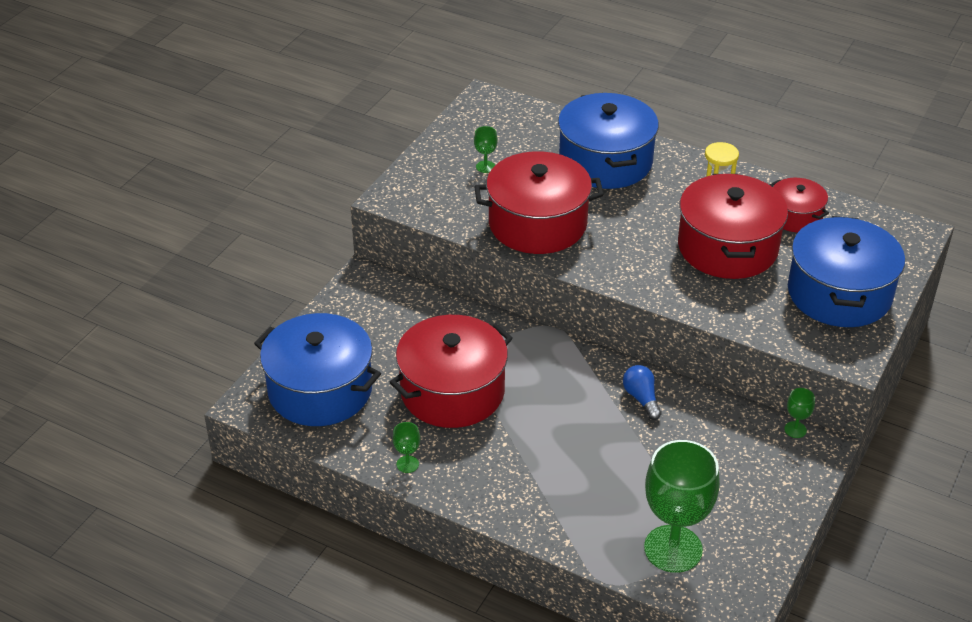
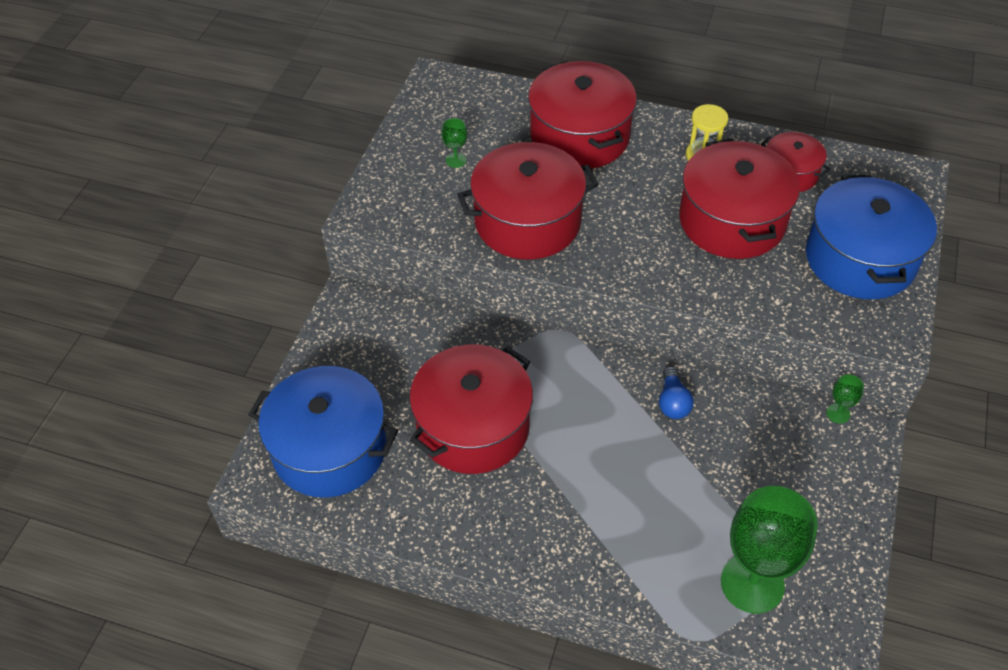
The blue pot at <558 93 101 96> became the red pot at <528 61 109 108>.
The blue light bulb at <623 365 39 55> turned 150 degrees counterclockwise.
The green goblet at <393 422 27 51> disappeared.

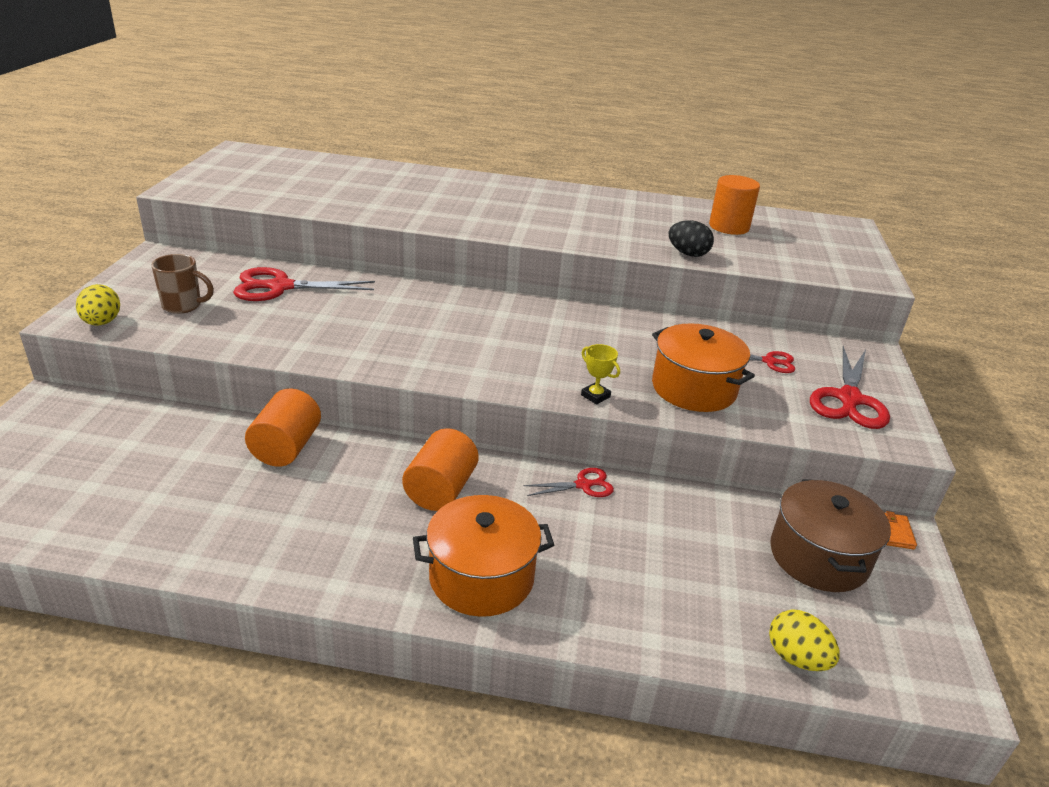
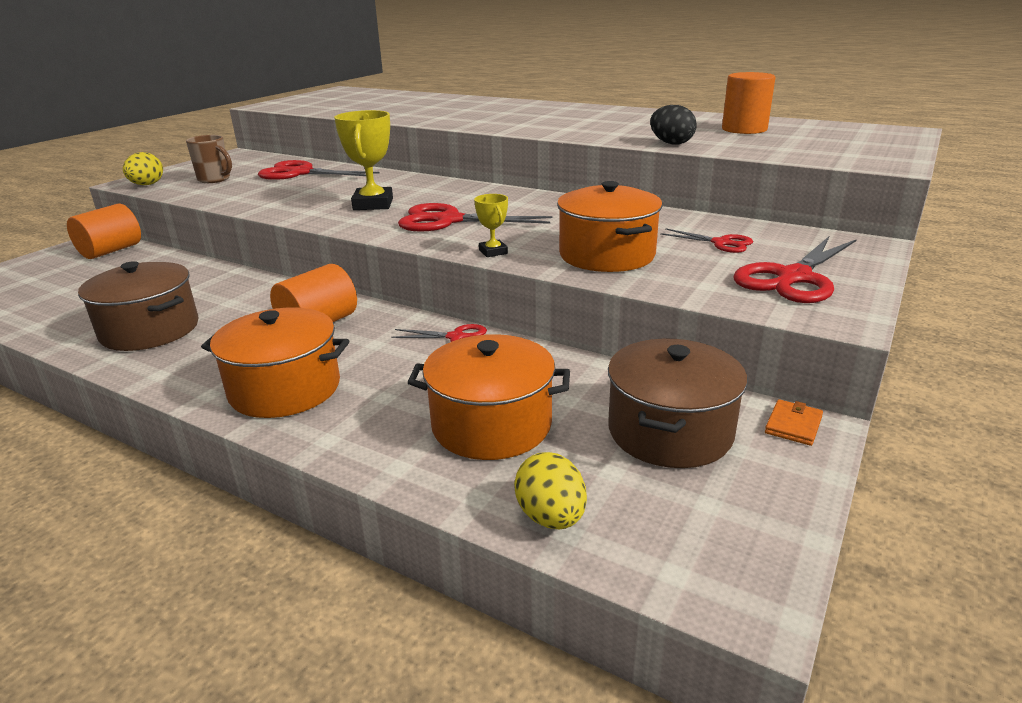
The orange cylinder moved from <245 388 76 79> to <67 204 74 55>.
The brown pot at <78 261 121 90> appeared.
The yellow trophy at <334 110 59 100> appeared.
The red scissors at <398 203 154 29> appeared.
The orange pot at <407 334 163 126> appeared.

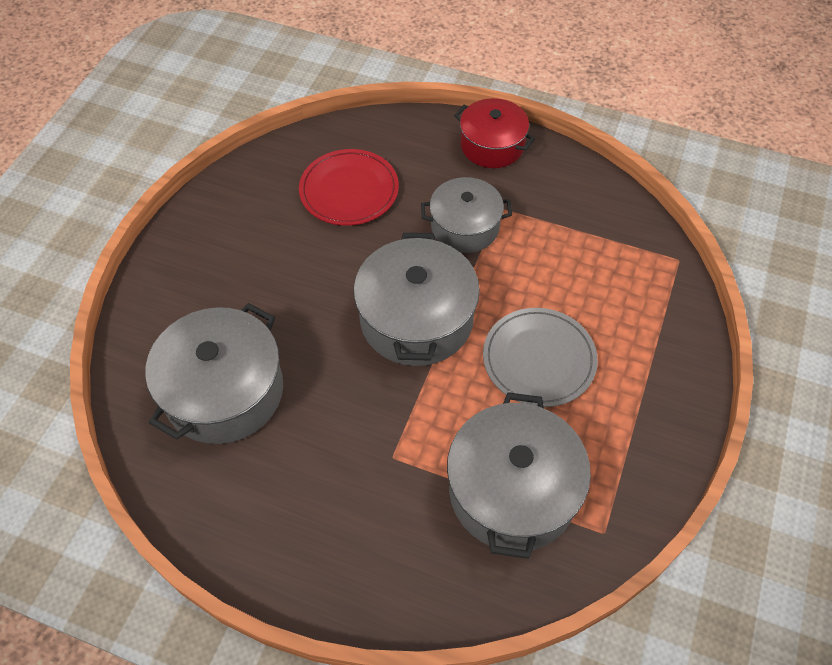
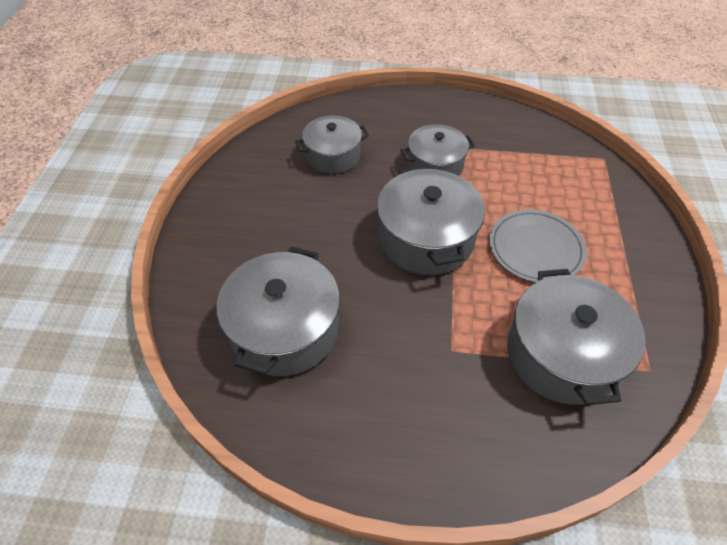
The red plate at <299 149 100 77> was replaced by the grey pot at <295 116 74 58>.
The red pot at <454 98 81 70> disappeared.

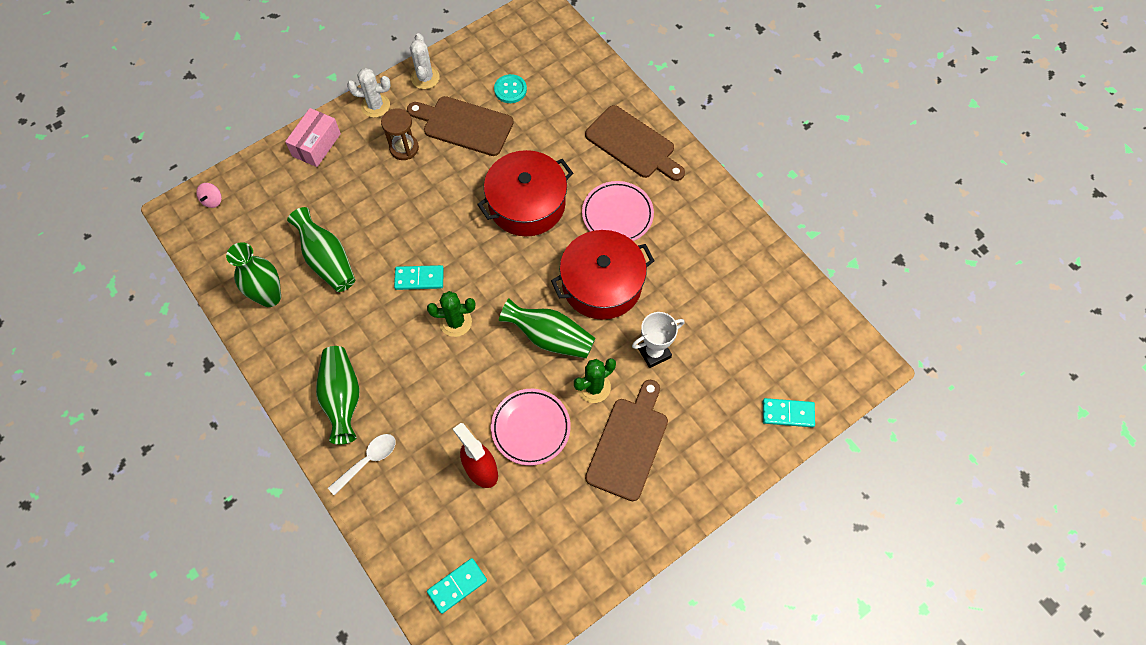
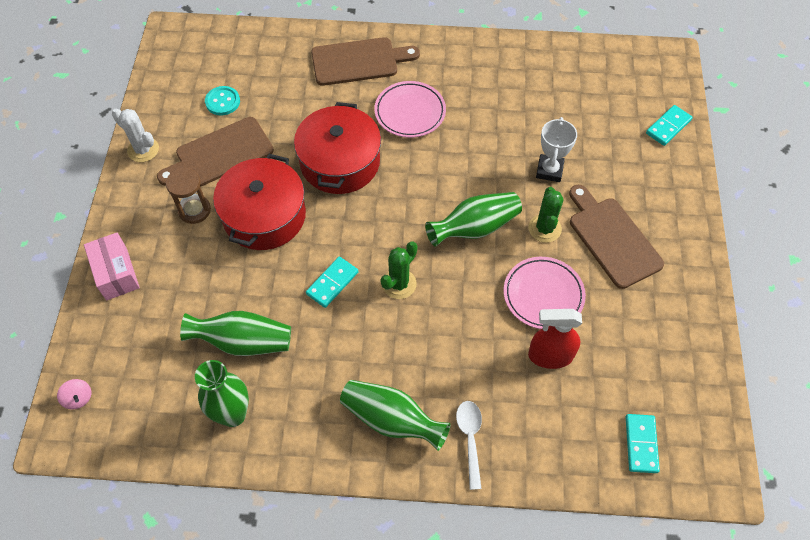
The red pot moved from <551 230 104 90> to <213 154 93 96>.
The white cactus at <347 68 44 50> disappeared.

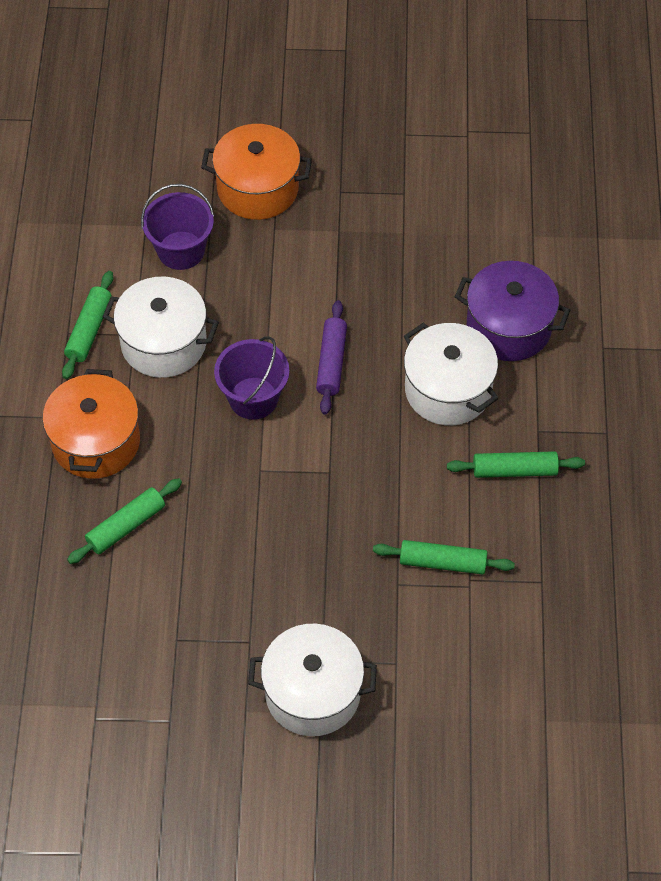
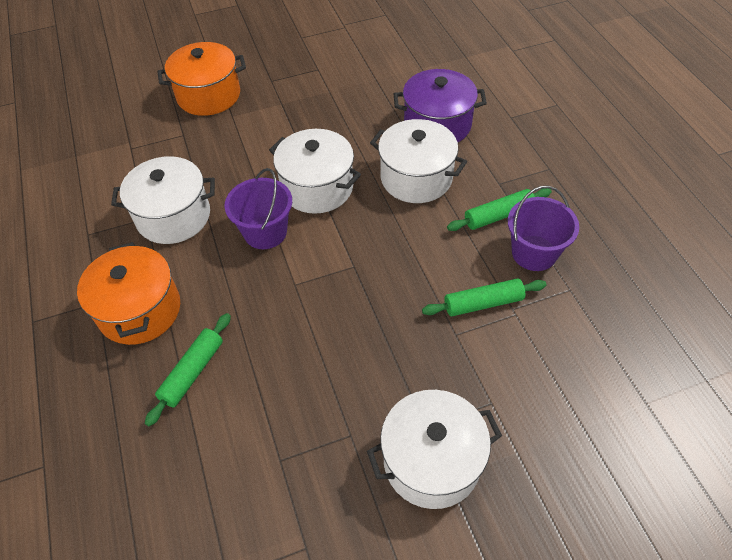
The purple rolling pin at <316 300 31 115> was replaced by the white pot at <269 129 92 85>.
The purple bucket moved from <141 184 73 86> to <508 186 71 85>.
The green rolling pin at <62 271 52 108> disappeared.

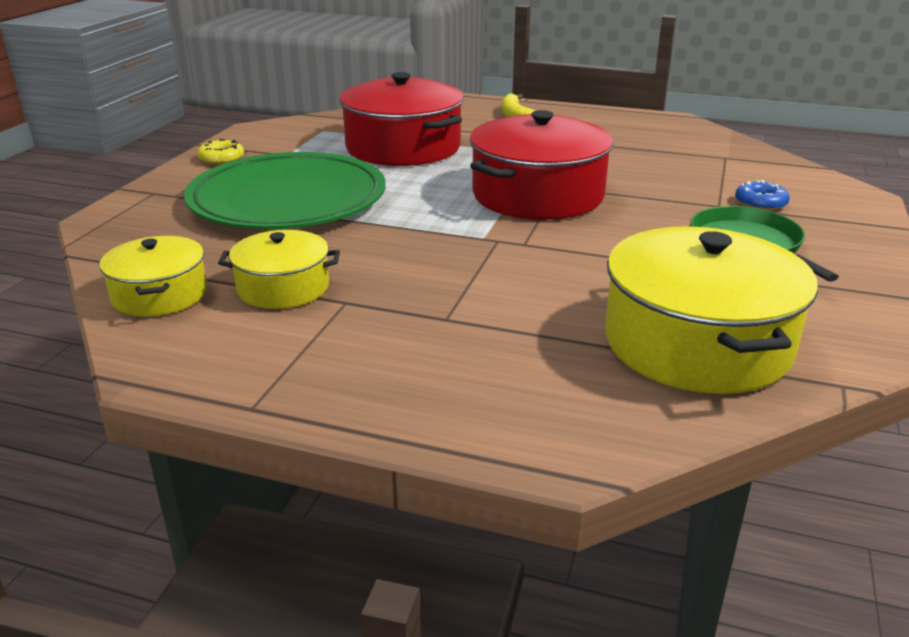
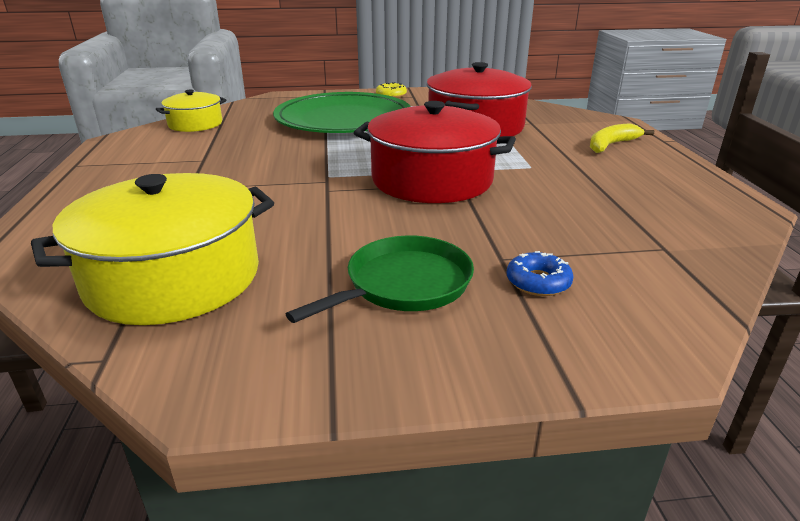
The yellow pot at <218 230 122 79> disappeared.

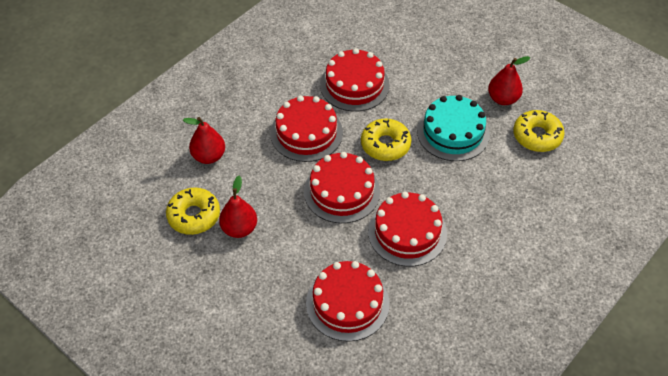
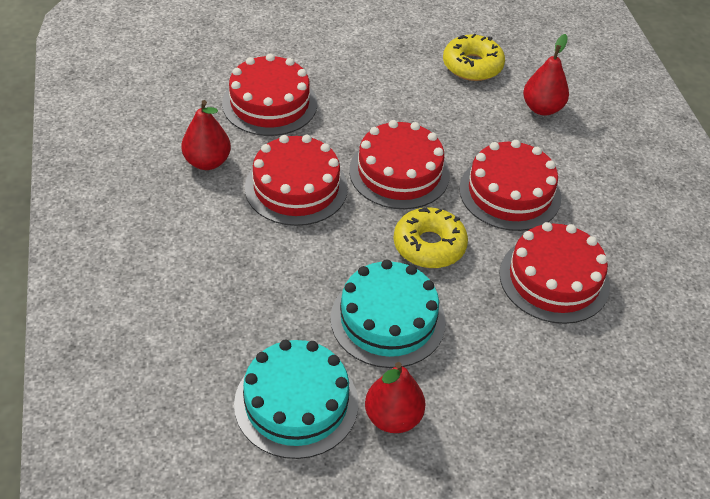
The red pear moved from <219 176 38 62> to <181 100 50 70>.
The yellow donut at <513 110 52 42> was replaced by the turquoise cake at <234 340 124 119>.

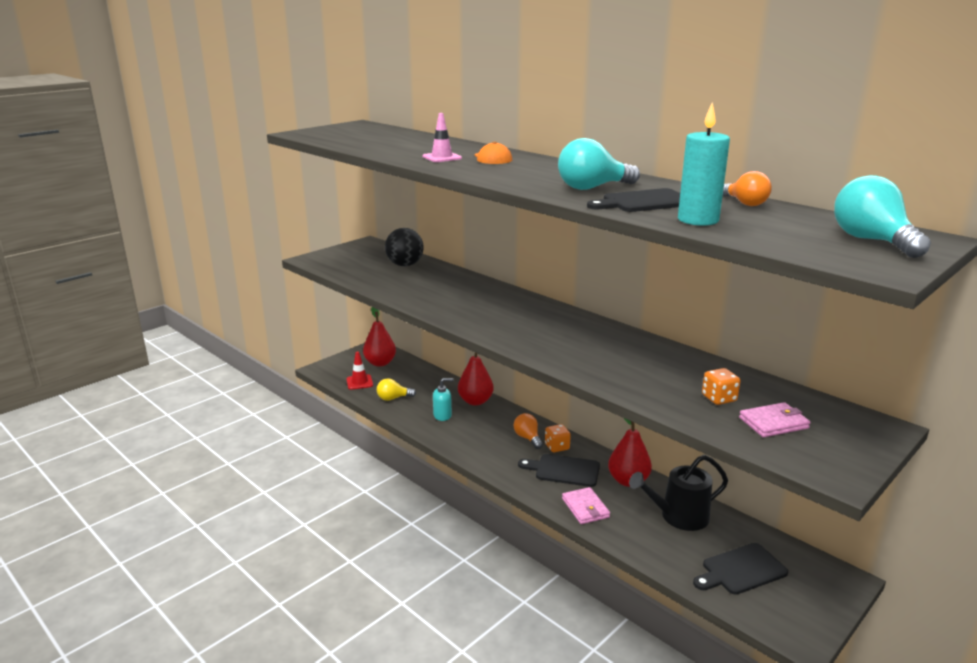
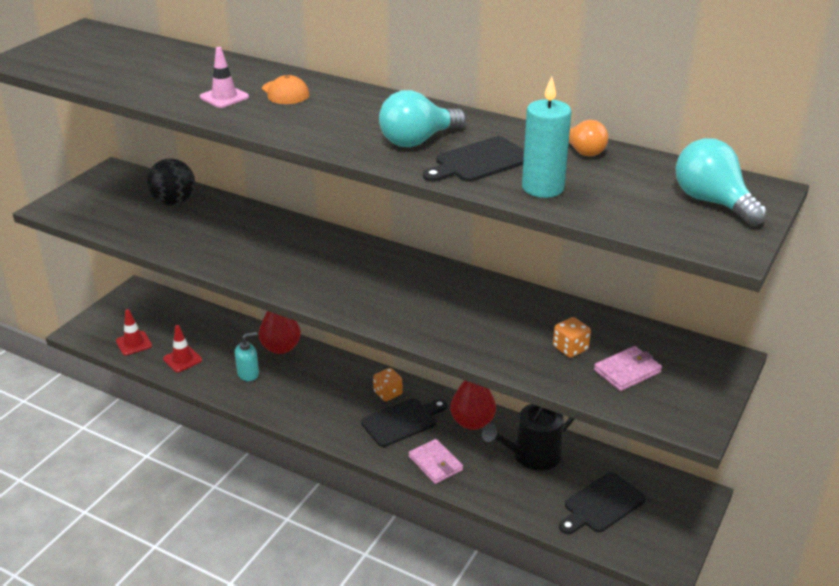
The yellow light bulb at <377 378 39 23> was replaced by the red traffic cone at <163 325 39 47>.
The black cutting board at <518 454 82 33> turned 150 degrees clockwise.
The red pear at <363 307 33 60> disappeared.
The orange light bulb at <514 413 29 36> disappeared.

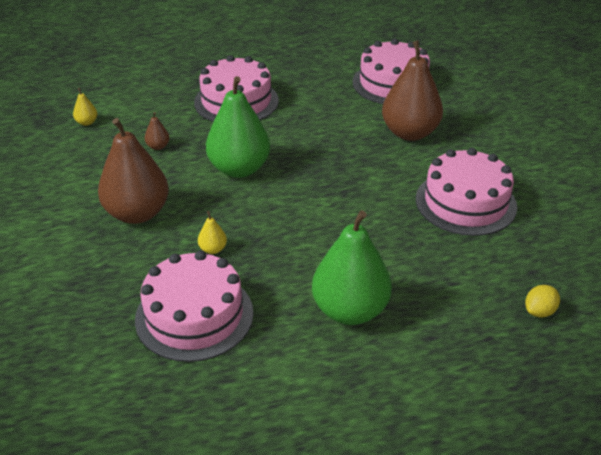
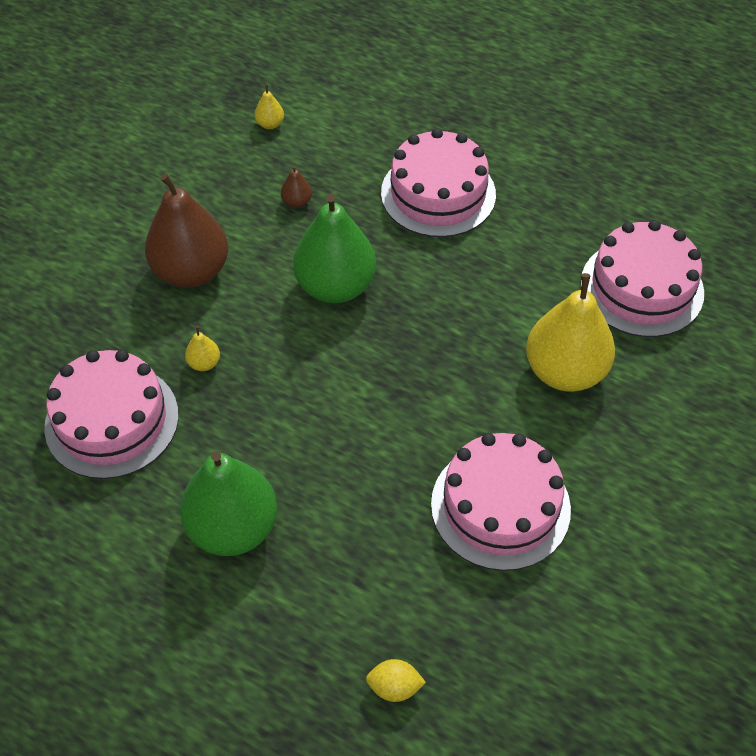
The brown pear at <382 41 61 100> became the yellow pear at <526 273 89 119>.

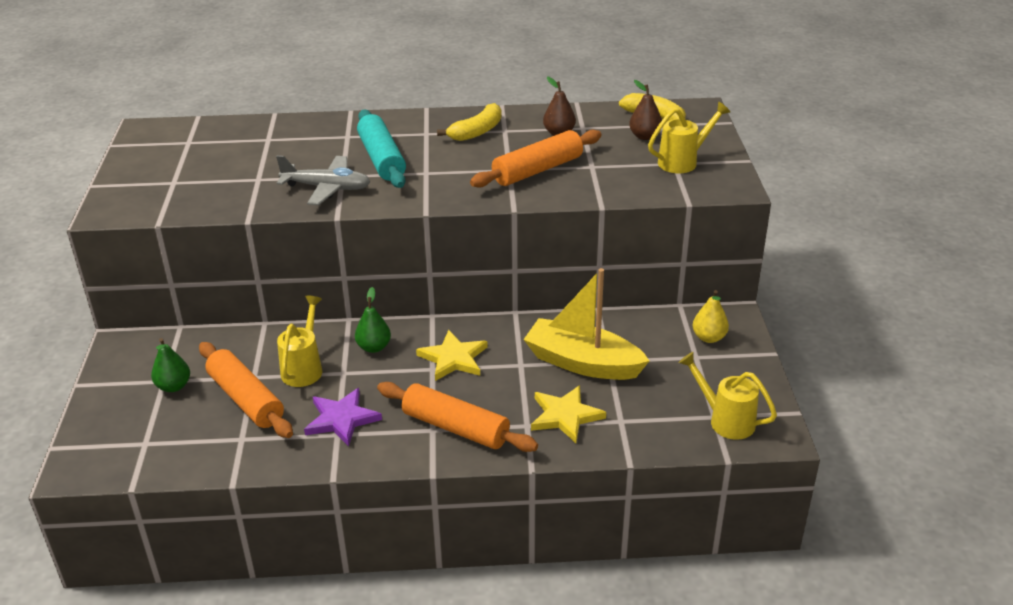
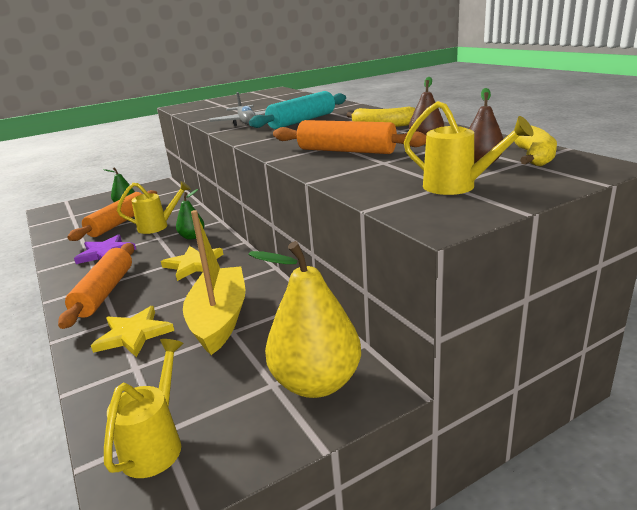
The yellow pear at <693 290 36 53> changed to 1.99 times the size.

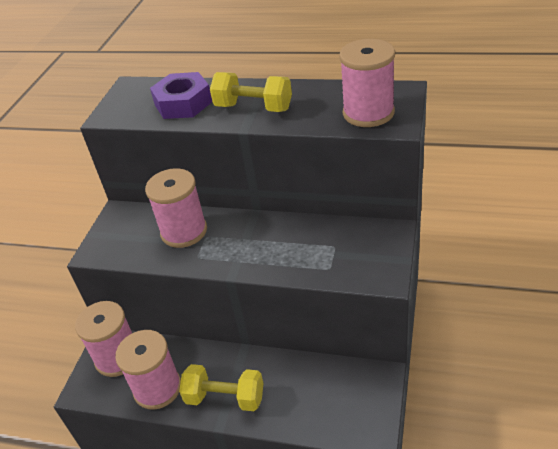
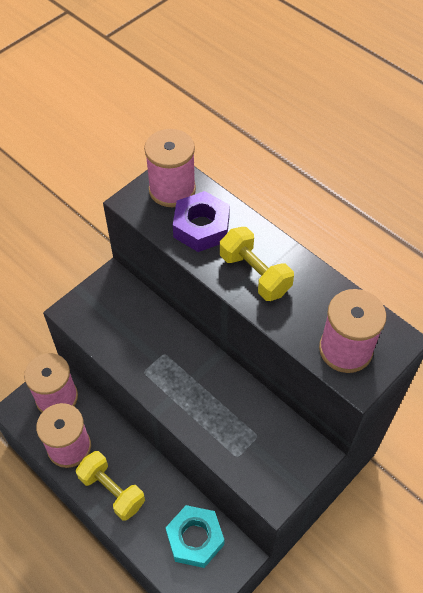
The pink spool moved from <145 168 62 80> to <144 129 52 78>.
The turquoise nut at <166 505 59 63> appeared.

